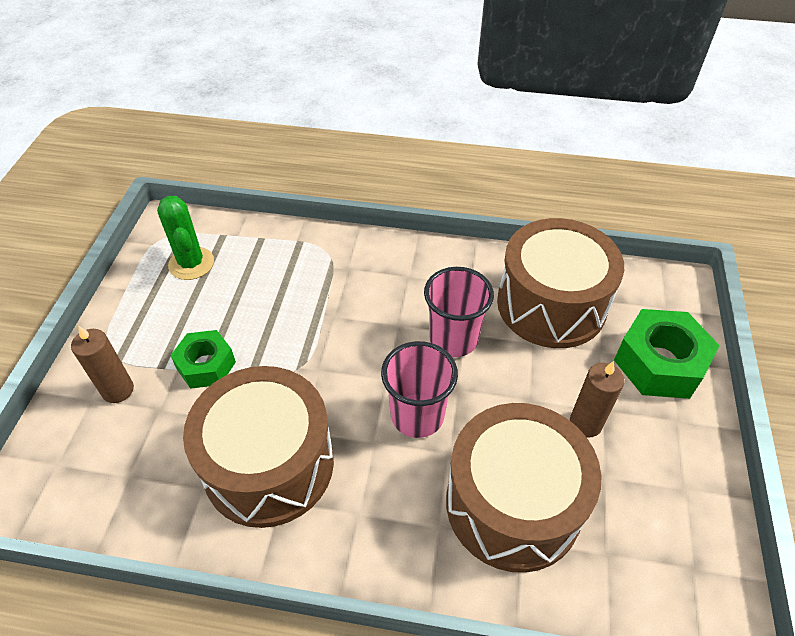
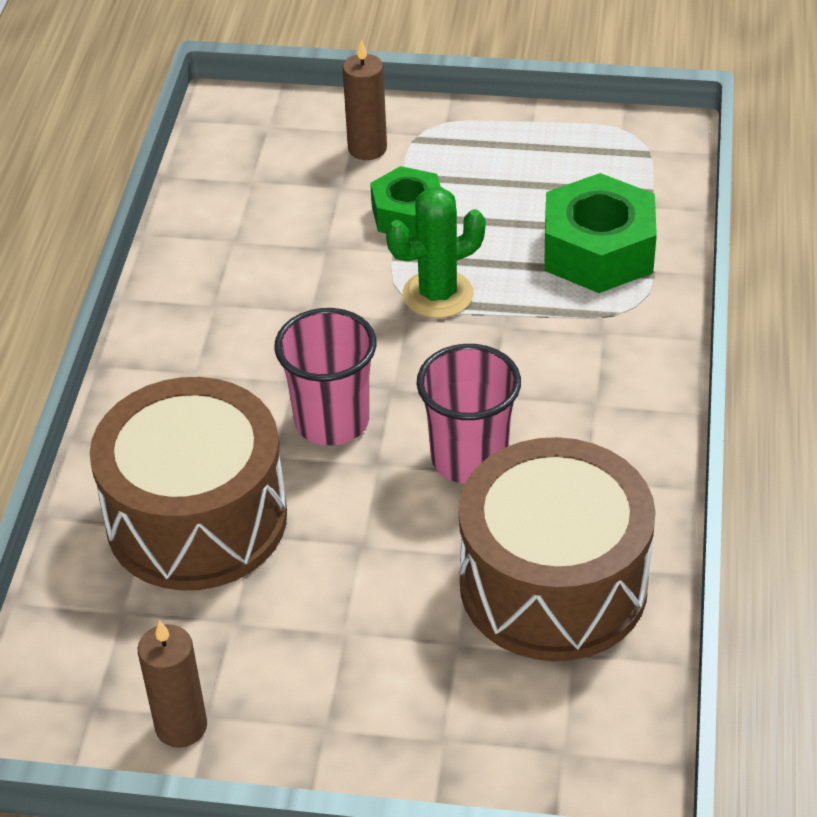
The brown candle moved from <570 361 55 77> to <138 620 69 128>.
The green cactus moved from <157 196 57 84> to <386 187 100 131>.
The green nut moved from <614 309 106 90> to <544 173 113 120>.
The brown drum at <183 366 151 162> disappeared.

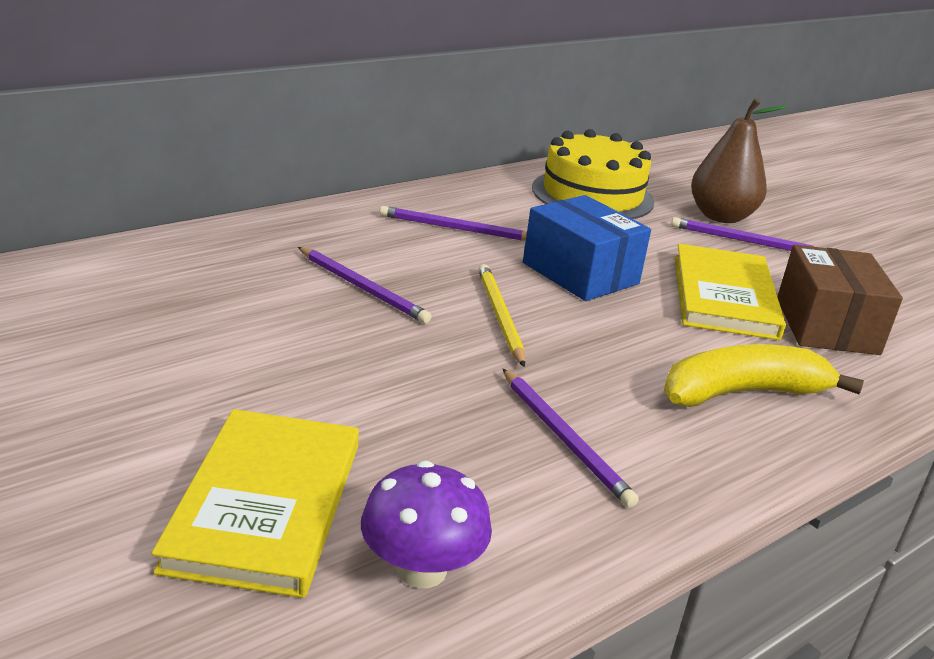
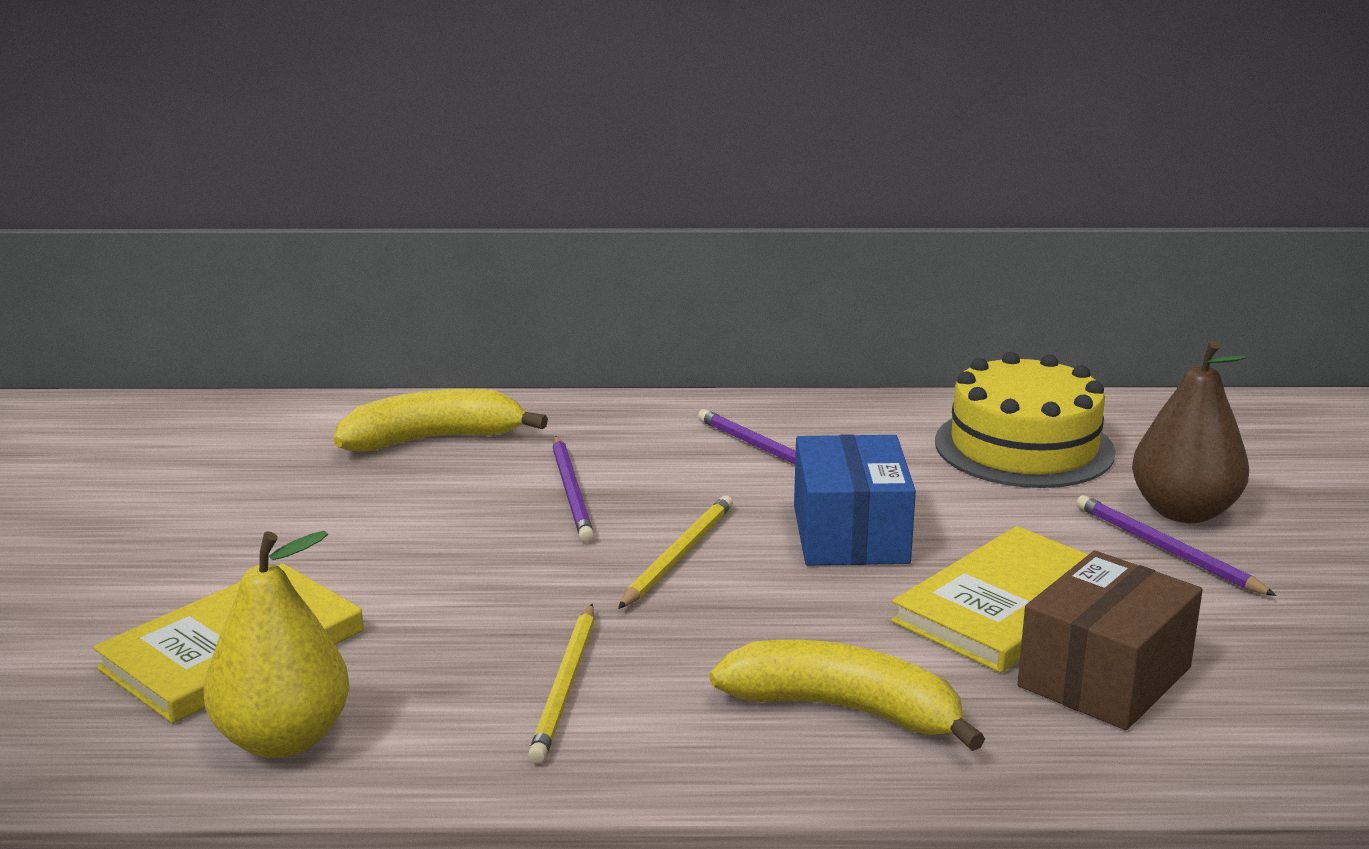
The purple mushroom at <361 461 131 127> was replaced by the yellow pear at <204 531 146 227>.
The yellow banana at <333 389 215 62> appeared.
The purple pencil at <503 369 136 139> became the yellow pencil at <528 604 66 159>.

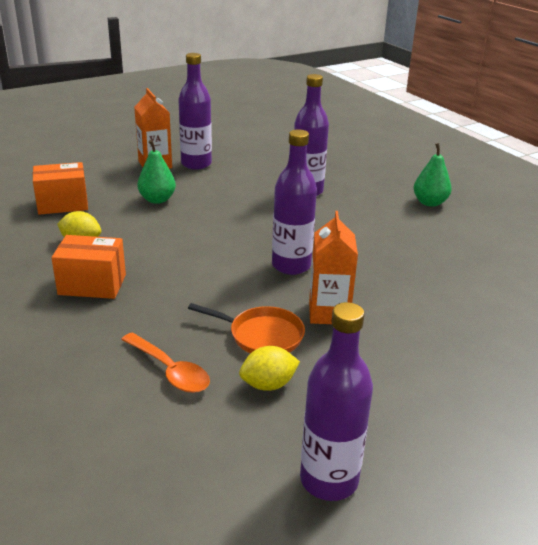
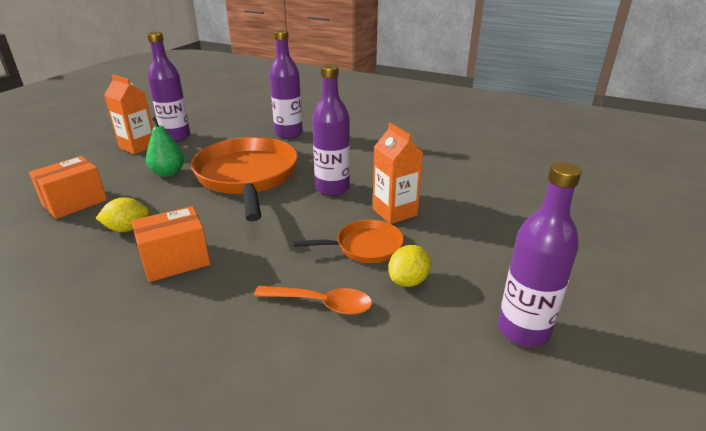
The orange pan at <191 137 107 84> appeared.
The green pear at <413 143 39 64> disappeared.

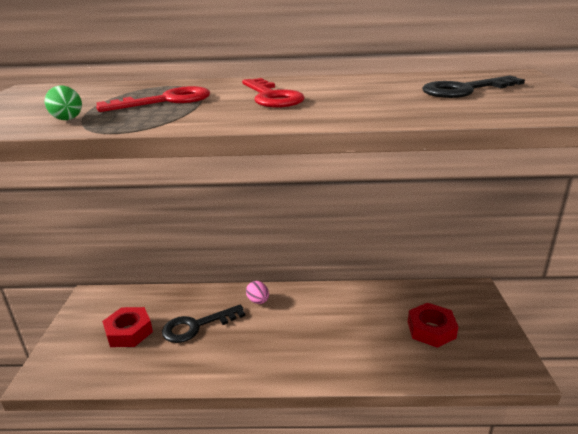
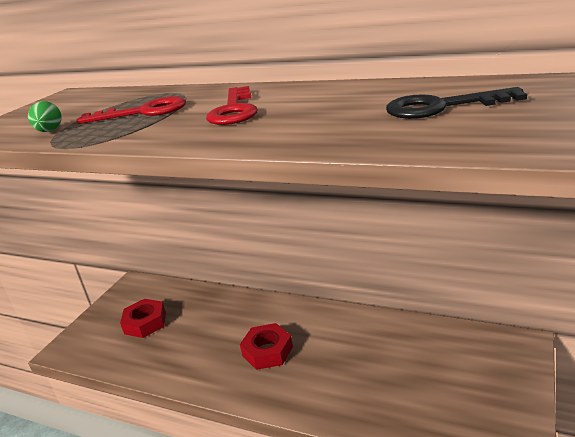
The red nut moved from <408 303 50 45> to <240 323 53 47>.
The black key at <162 304 83 39> disappeared.
The pink egg at <246 281 23 23> disappeared.

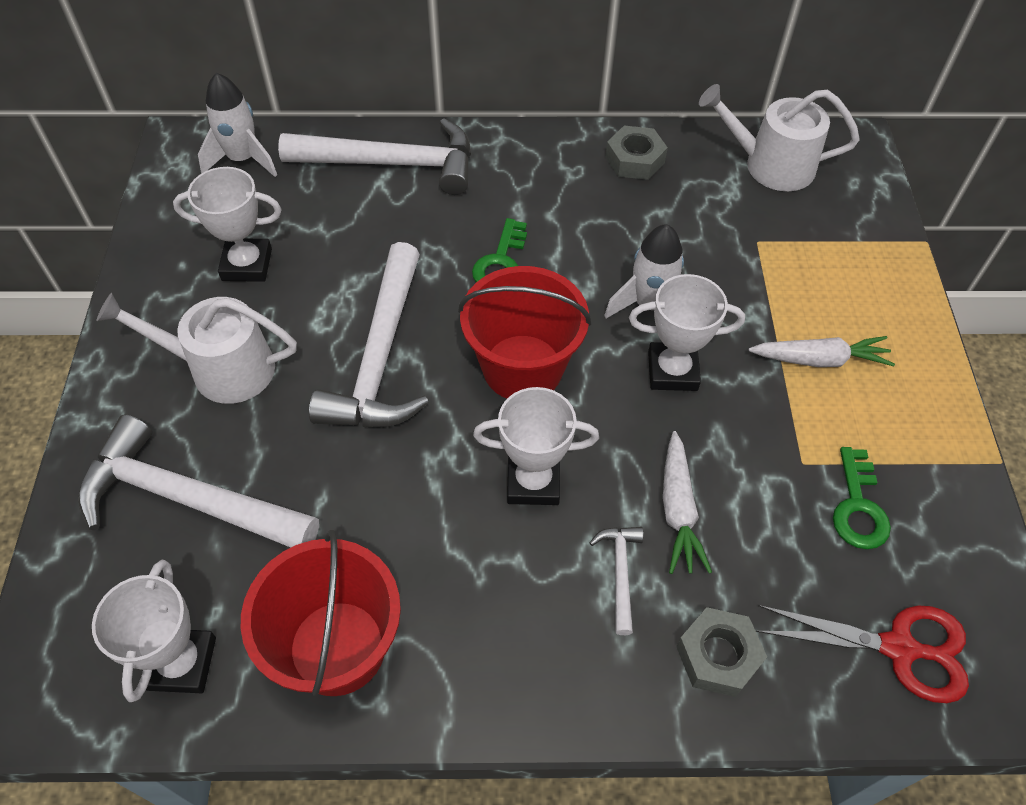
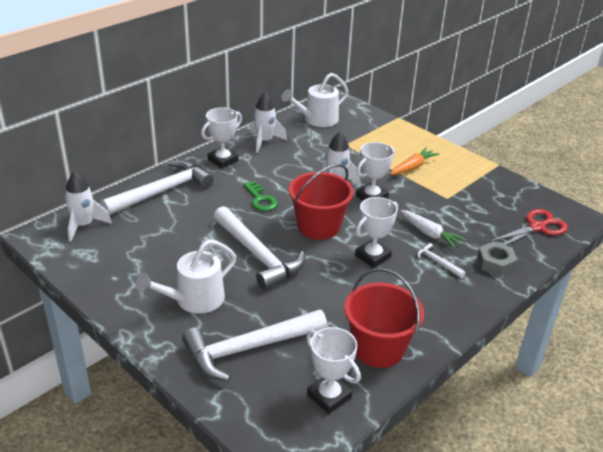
The white trophy moved from <173 167 109 115> to <201 107 41 62>.
The grey nut at <605 126 63 54> was replaced by the white rocket at <250 93 37 60>.
The white carrot at <749 336 146 31> became the orange carrot at <390 147 49 28>.
The green key at <833 447 58 102> disappeared.

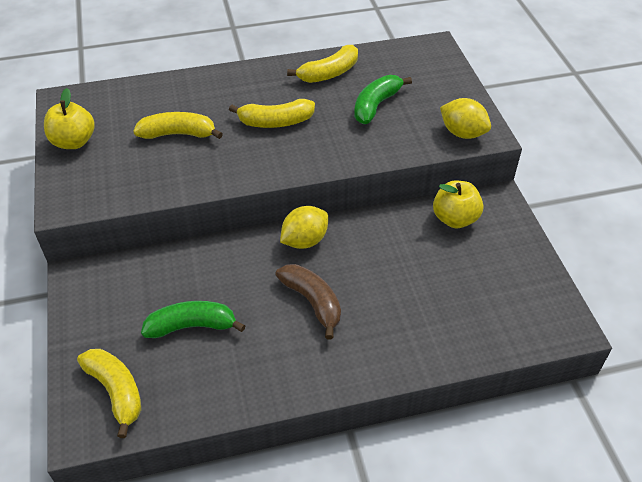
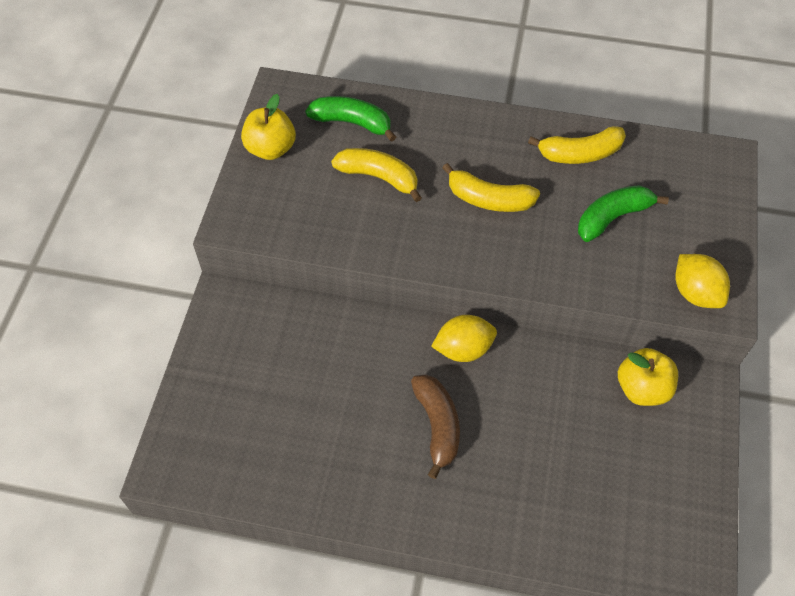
The green banana moved from <141 301 105 37> to <305 96 91 46>.
The yellow banana at <77 349 64 89> disappeared.

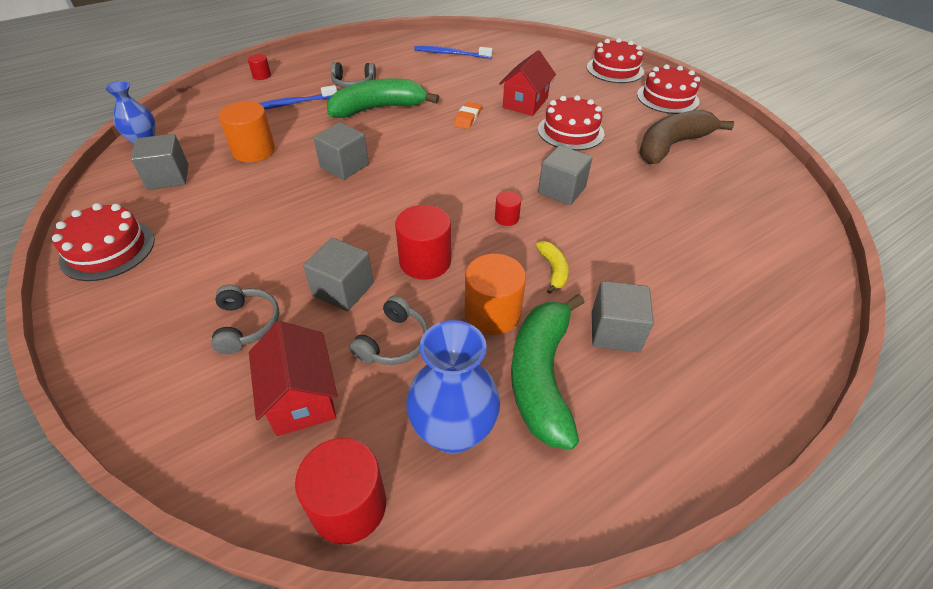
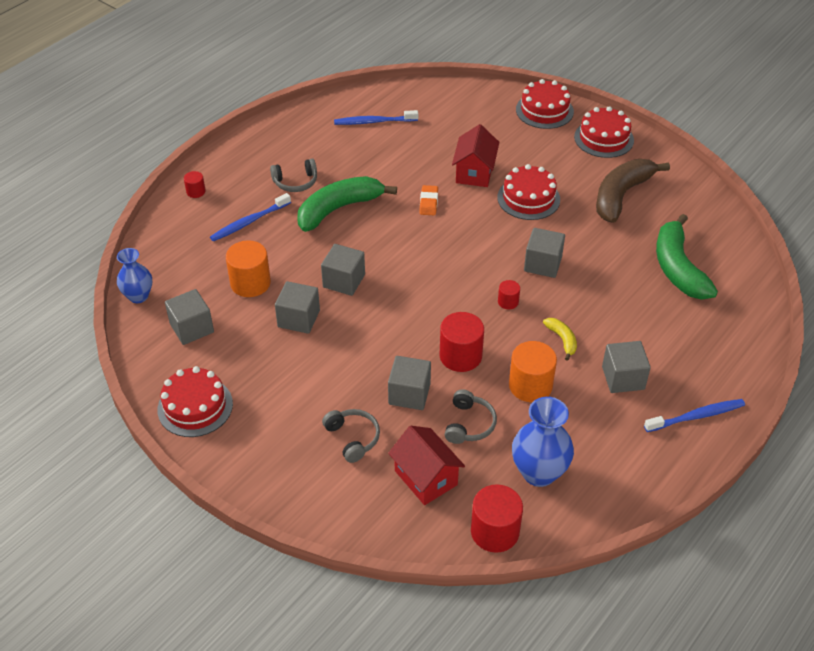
The grey cube at <275 281 45 53> appeared.
The blue toothbrush at <644 399 101 33> appeared.
The green banana moved from <511 294 74 156> to <656 214 62 86>.

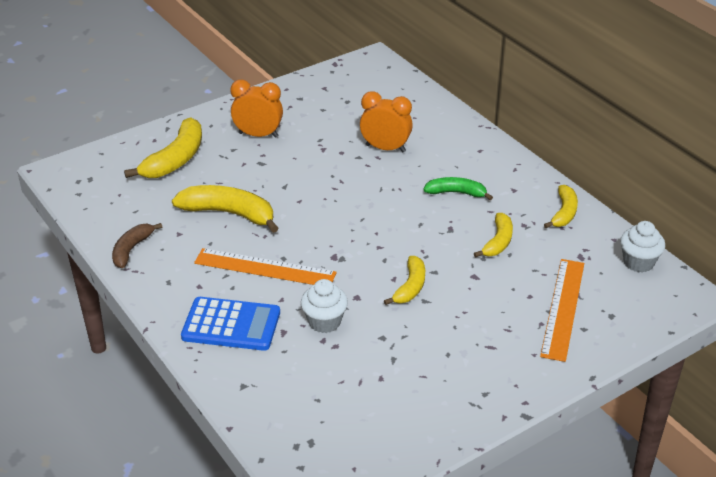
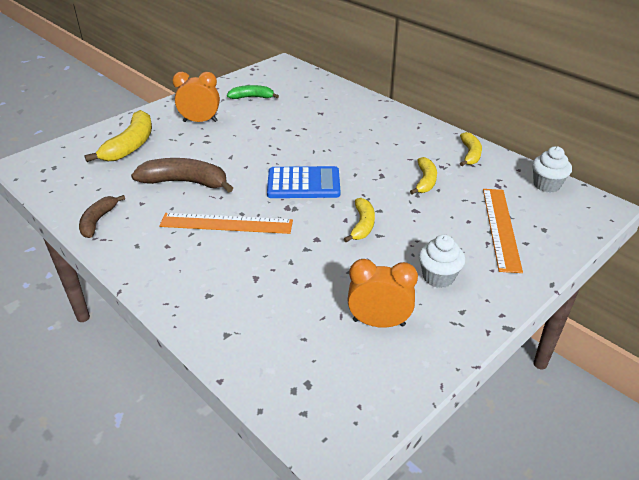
The yellow banana at <172 185 106 48> became the brown banana at <131 158 102 34>.
The green banana moved from <423 177 70 23> to <227 85 52 14>.
The blue calculator moved from <181 297 99 54> to <267 166 73 32>.
The orange clock moved from <360 91 53 61> to <347 259 71 69>.
The white cupcake moved from <301 279 47 54> to <419 234 46 54>.

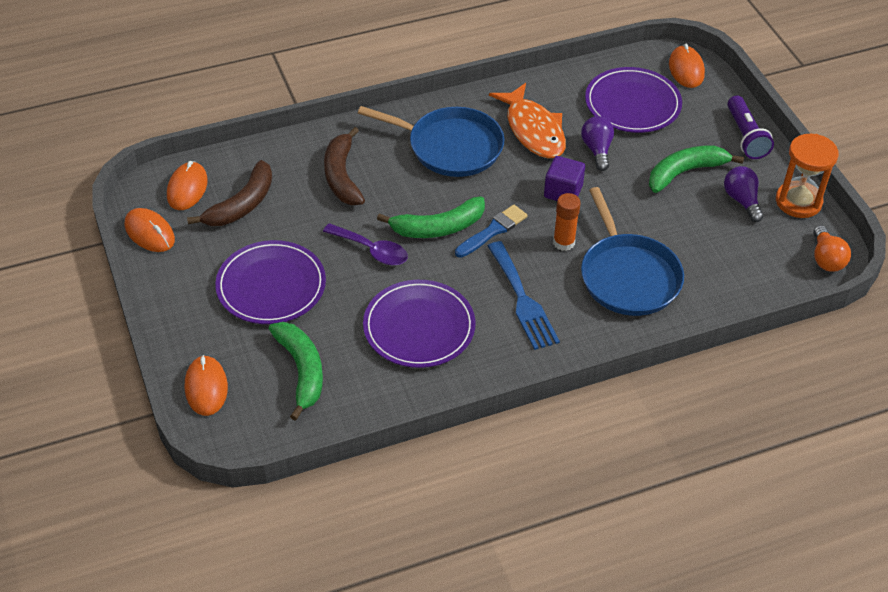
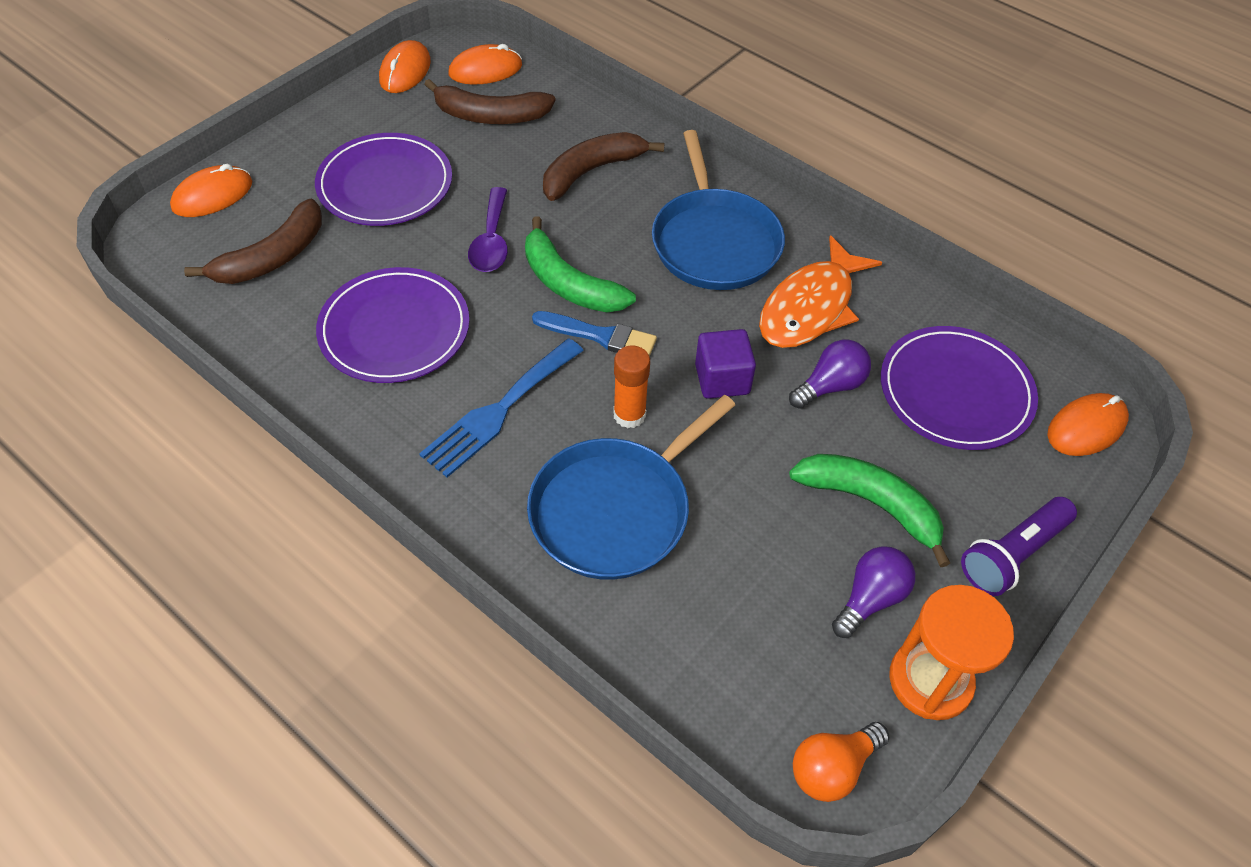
The green banana at <269 322 54 99> became the brown banana at <184 199 138 85>.

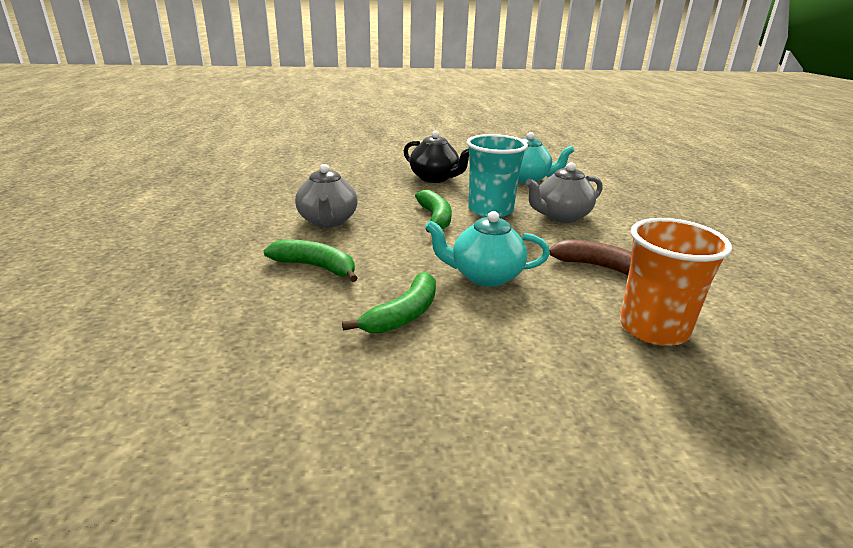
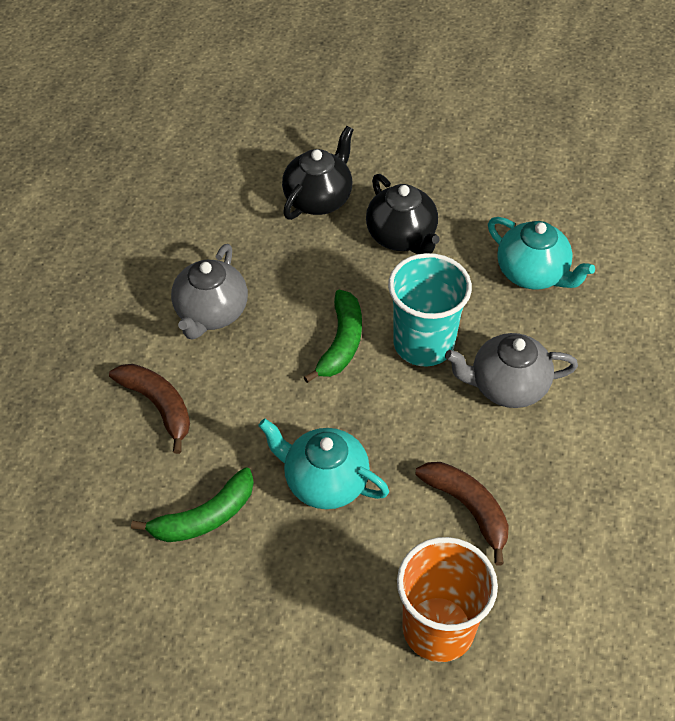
The green banana at <264 240 94 42> became the brown banana at <109 364 81 90>.
The black teapot at <282 126 72 94> appeared.

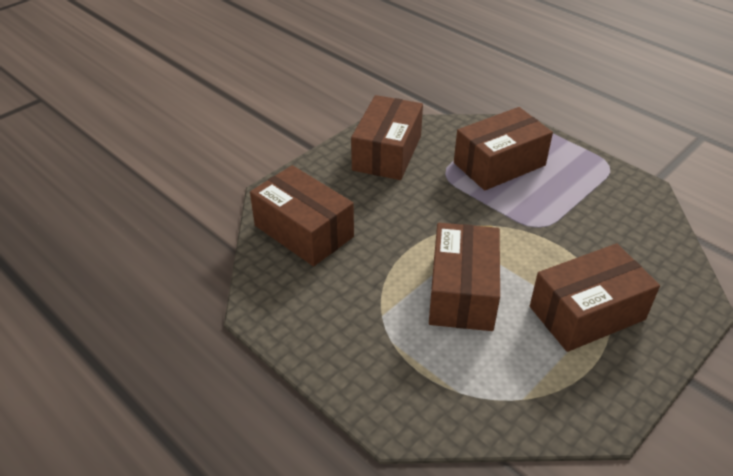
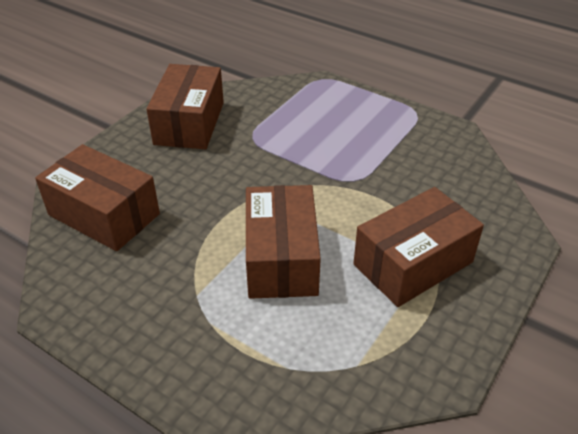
The brown box at <454 107 99 83> disappeared.

